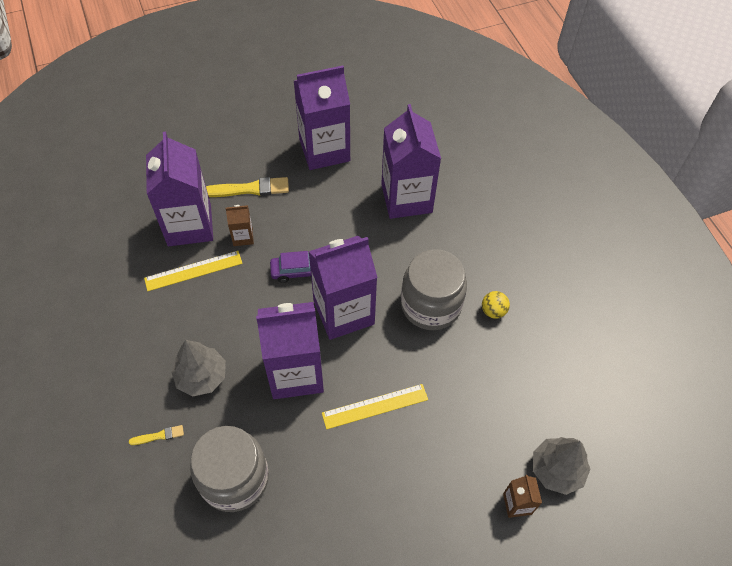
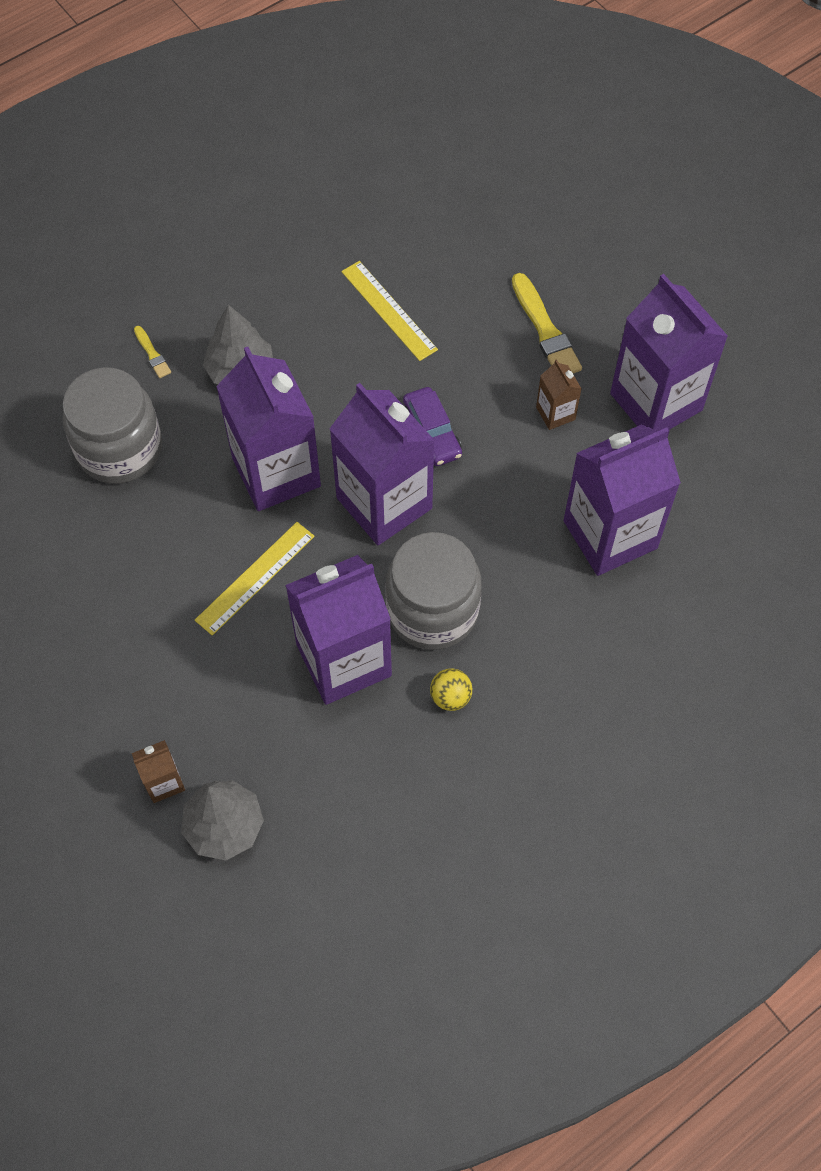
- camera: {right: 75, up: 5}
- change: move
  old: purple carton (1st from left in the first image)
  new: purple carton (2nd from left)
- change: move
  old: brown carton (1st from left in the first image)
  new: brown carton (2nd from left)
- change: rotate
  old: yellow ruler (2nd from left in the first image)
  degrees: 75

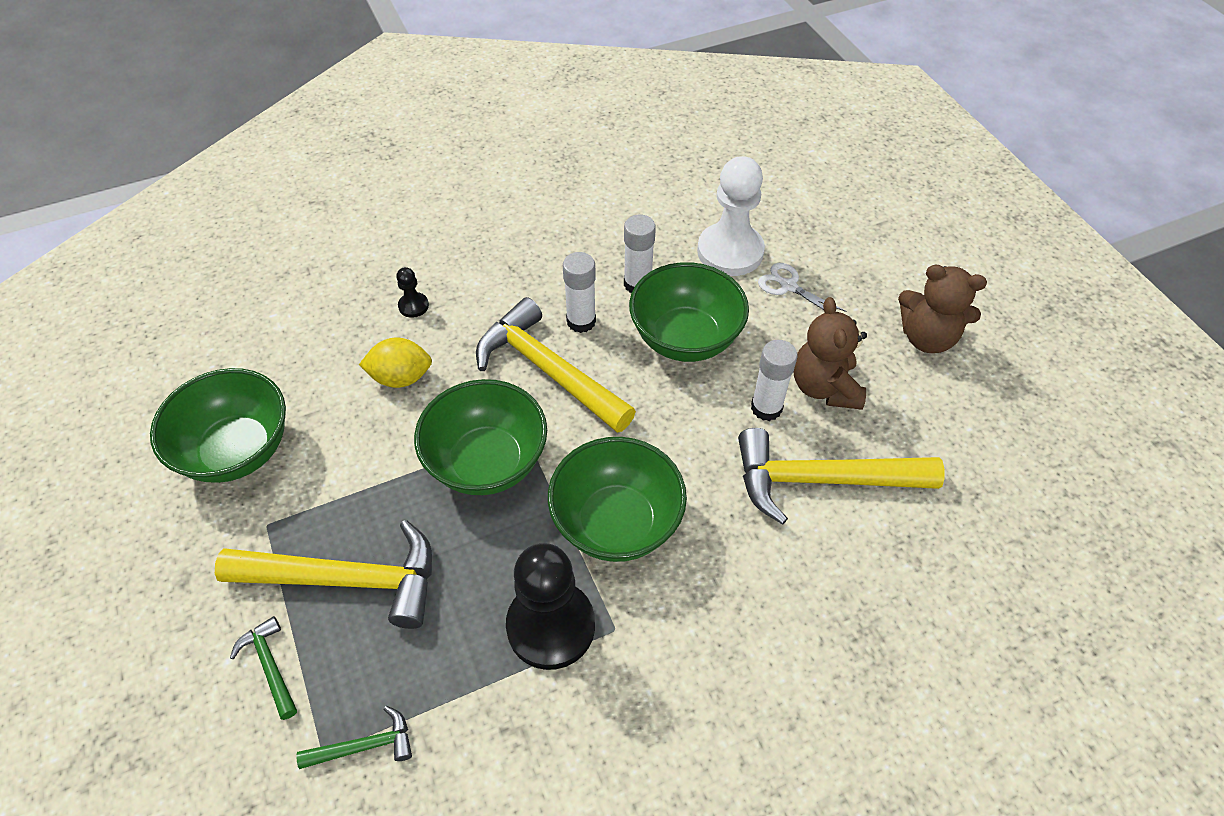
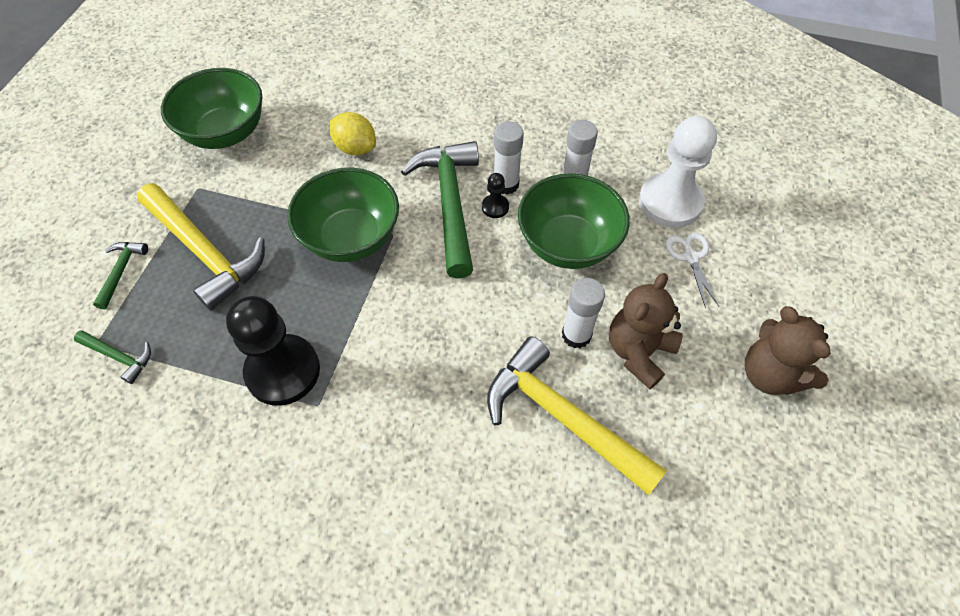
- camera: {right: 40, up: 5}
- change: delete
  old: green bowl (3rd from left)
- change: move
  old: black pawn (1st from left in the first image)
  new: black pawn (2nd from left)
- change: recolor
  old: yellow hammer (2nd from left)
  new: green hammer (3rd from left)

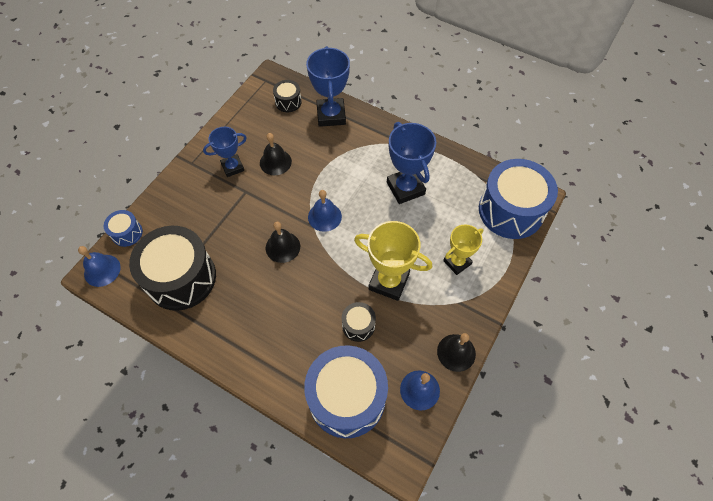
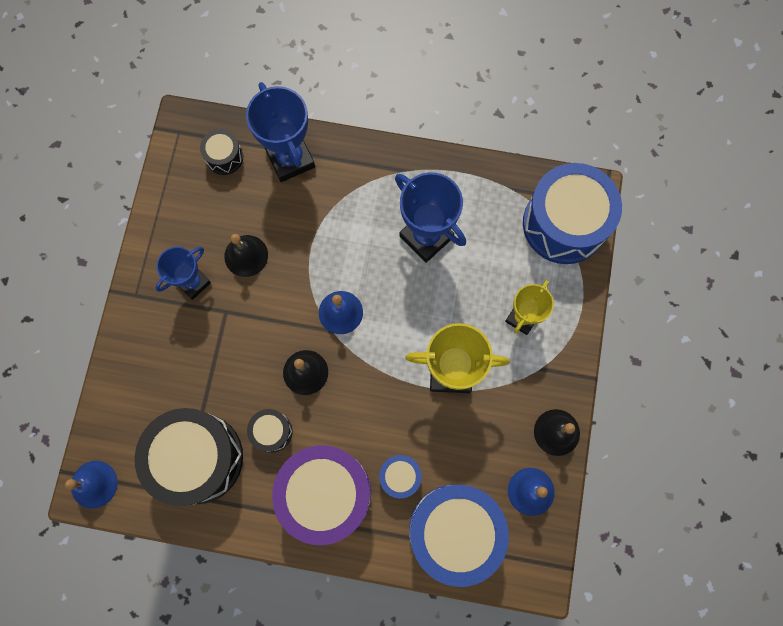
- camera: {right: -20, up: 15}
- change: insert
  new: purple drum
- change: move
  old: blue drum (1st from left)
- change: move
  old: black drum (3rd from left)

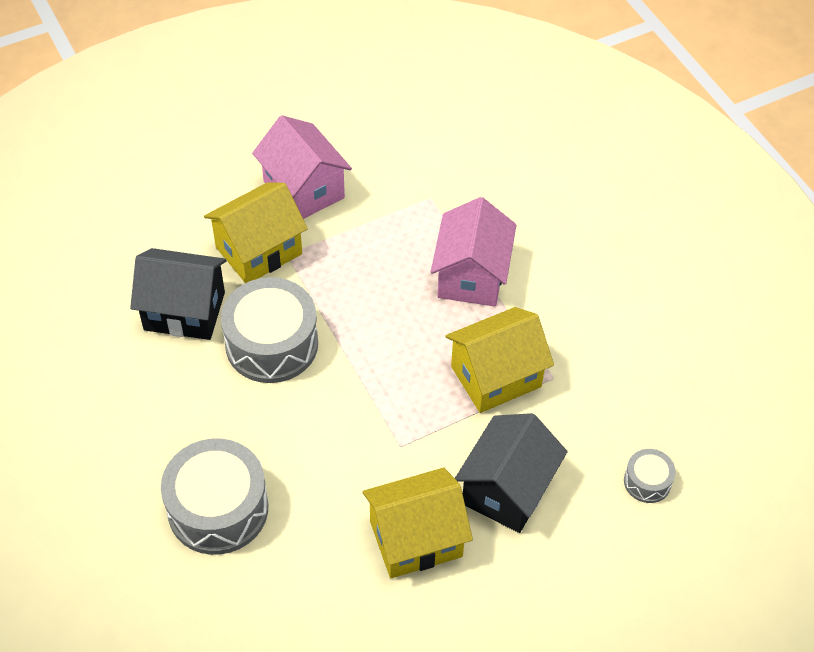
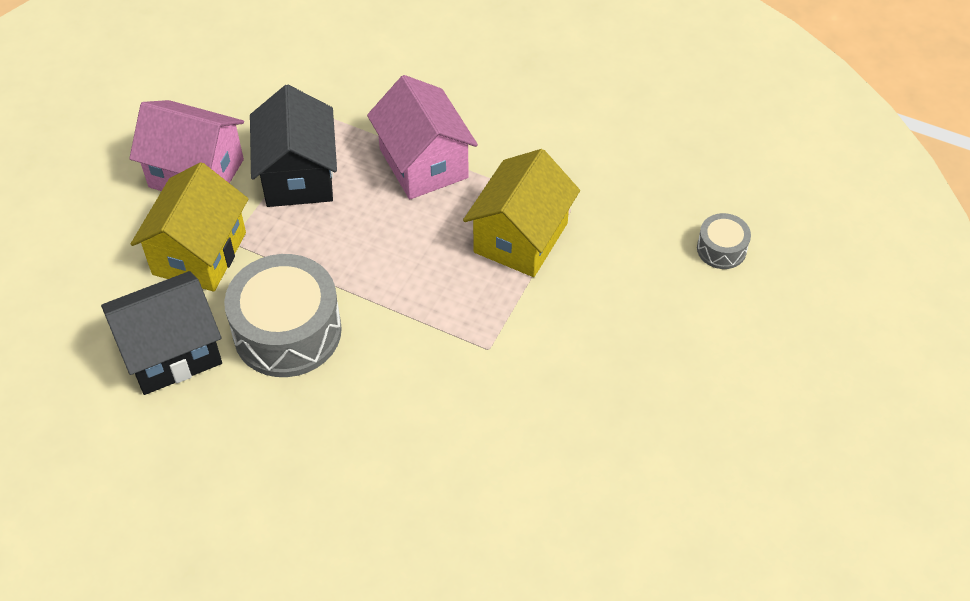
- camera: {right: -35, up: 0}
- change: delete
  old: grey drum (1st from left)
- change: delete
  old: yellow house (2nd from left)
- change: move
  old: black house (2nd from left)

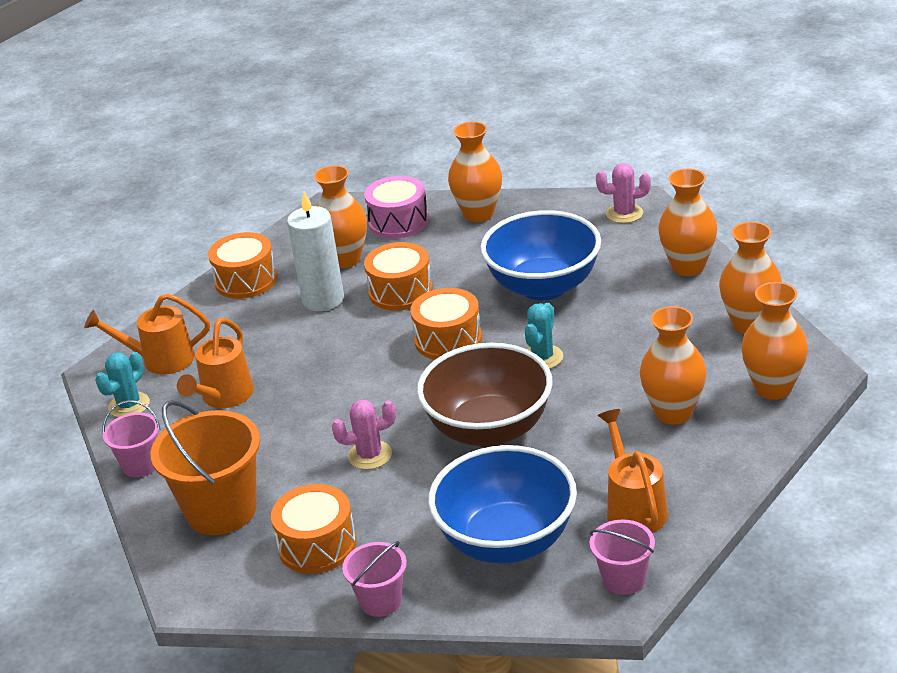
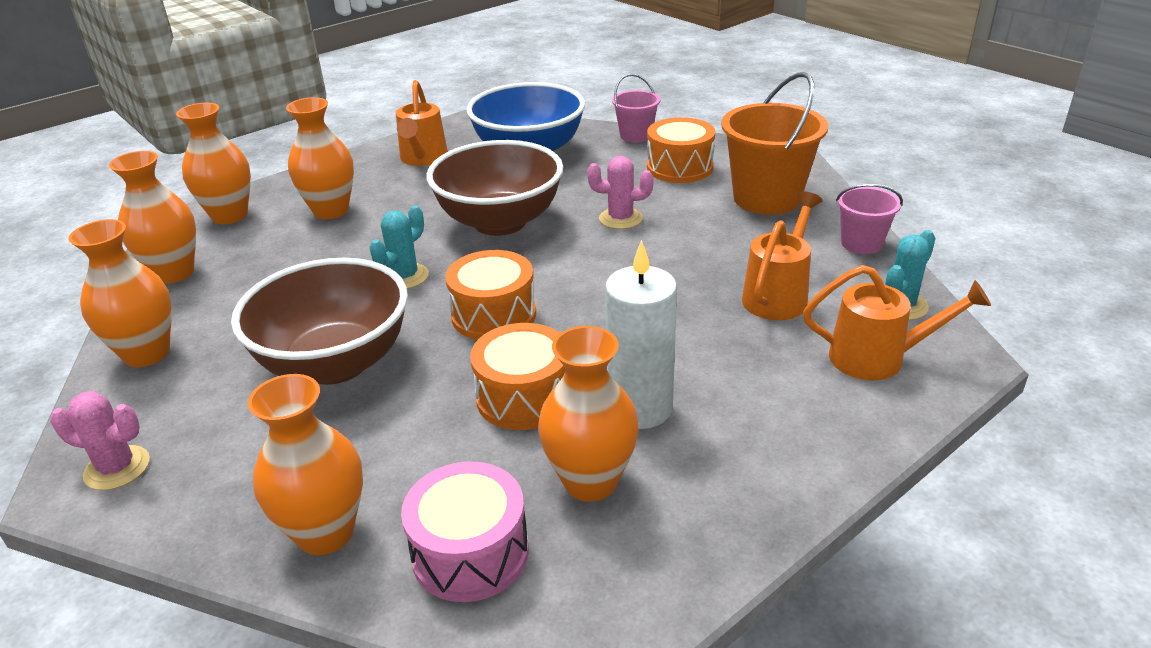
- camera: {right: -170, up: 0}
- change: delete
  old: orange drum (1st from left)
- change: delete
  old: pink bucket (3rd from left)
- change: recolor
  old: blue bowl (2nd from left)
  new: brown bowl (1st from left)

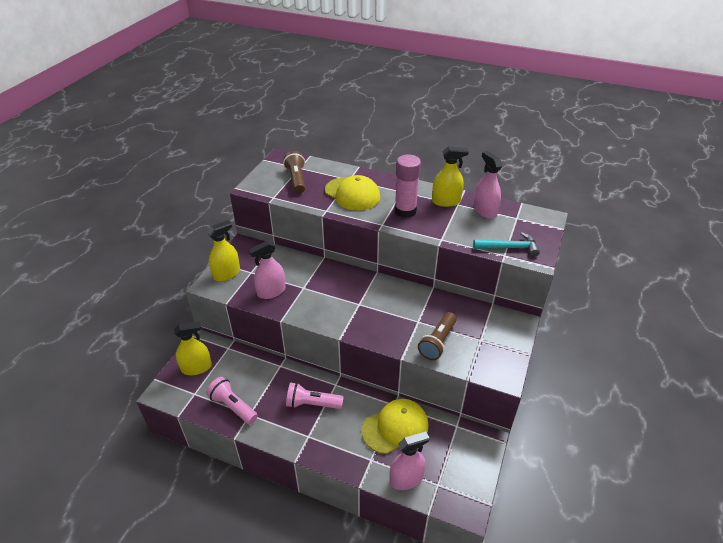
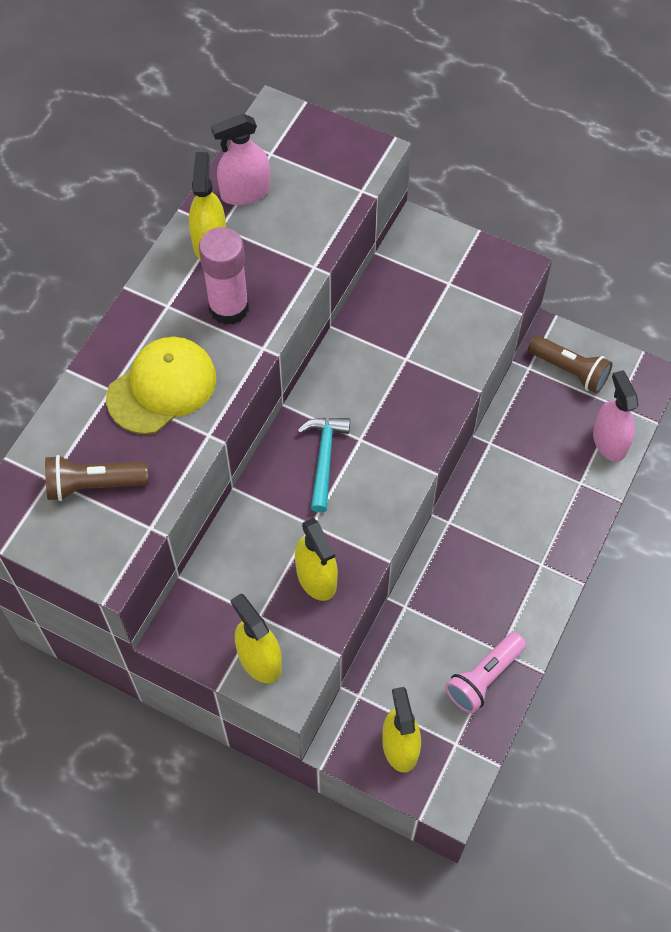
- camera: {right: -85, up: 20}
- change: delete
  old: pink flashlight (2nd from left)
- change: delete
  old: yellow cap (2nd from left)
- change: move
  old: brown flashlight (2nd from left)
- change: move
  old: turquoise hammer
- change: recolor
  old: pink spray bottle (1st from left)
  new: yellow spray bottle (3rd from left)

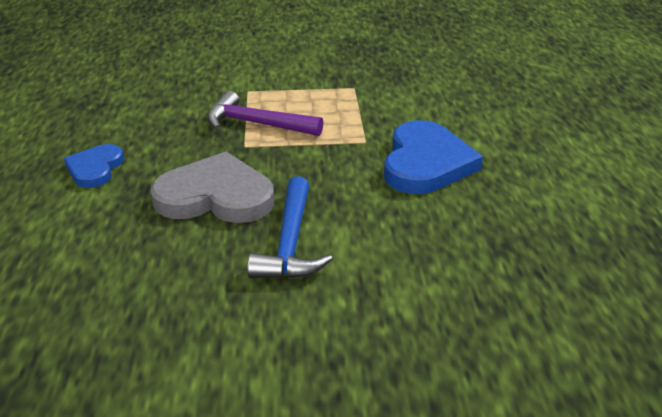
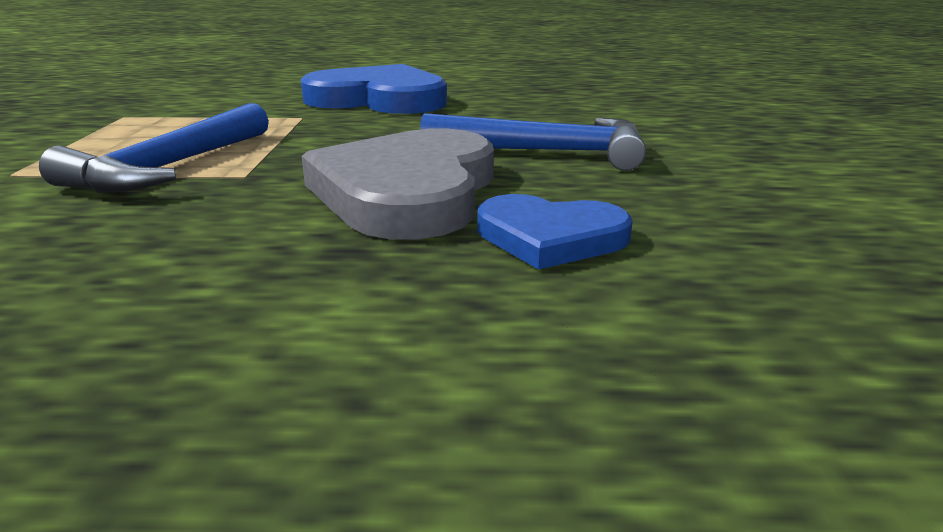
- camera: {right: -85, up: -10}
- change: move
  old: blue heart (1st from left in the first image)
  new: blue heart (2nd from left)
- change: recolor
  old: purple hammer
  new: blue hammer (1st from left)

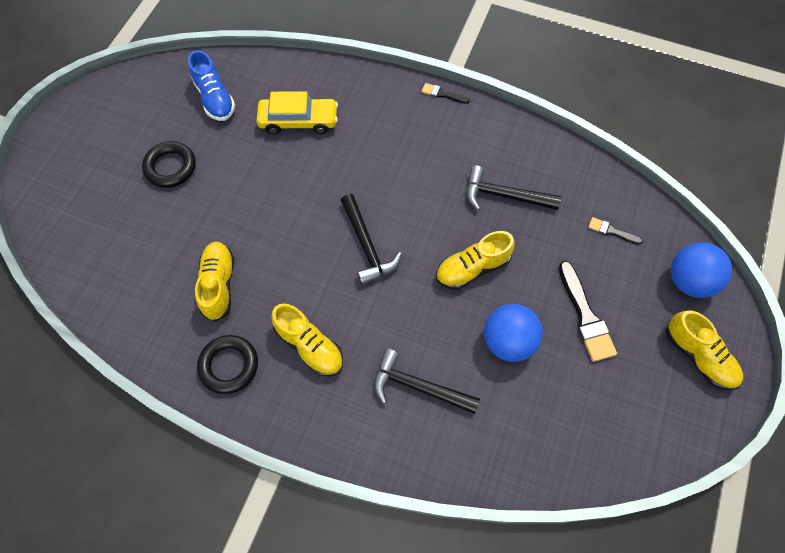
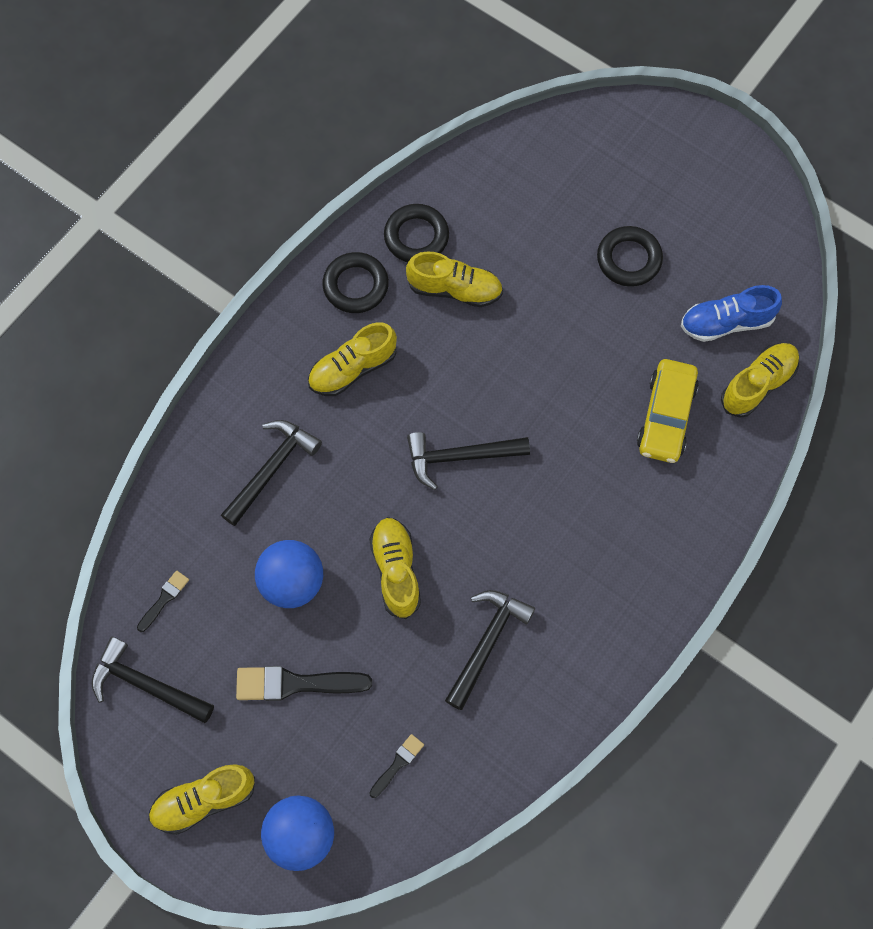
- camera: {right: 105, up: 5}
- change: insert
  new: black hammer (1st from left)
- change: insert
  new: black ring (2nd from left)
- change: insert
  new: yellow shoe (5th from left)
- change: move
  old: black brush (1st from left)

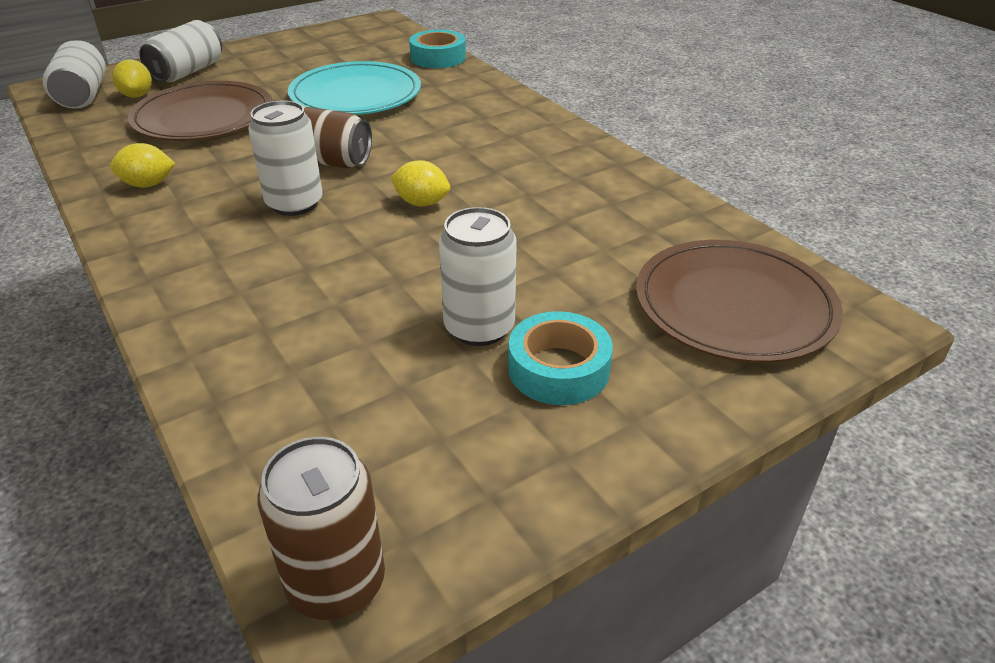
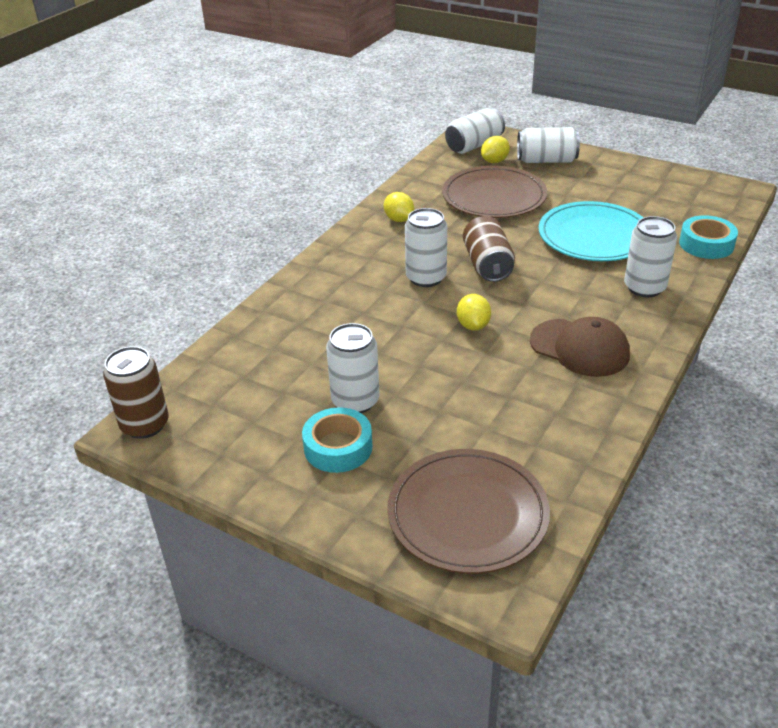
- camera: {right: 65, up: 0}
- change: insert
  new: brown cap
- change: insert
  new: white can (5th from left)

